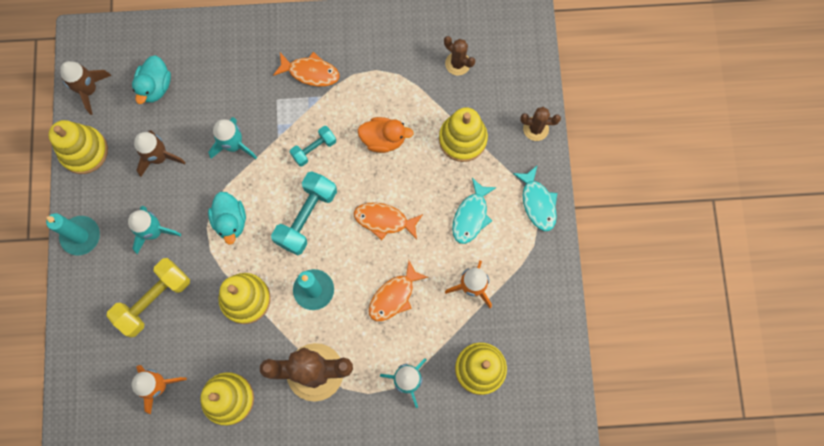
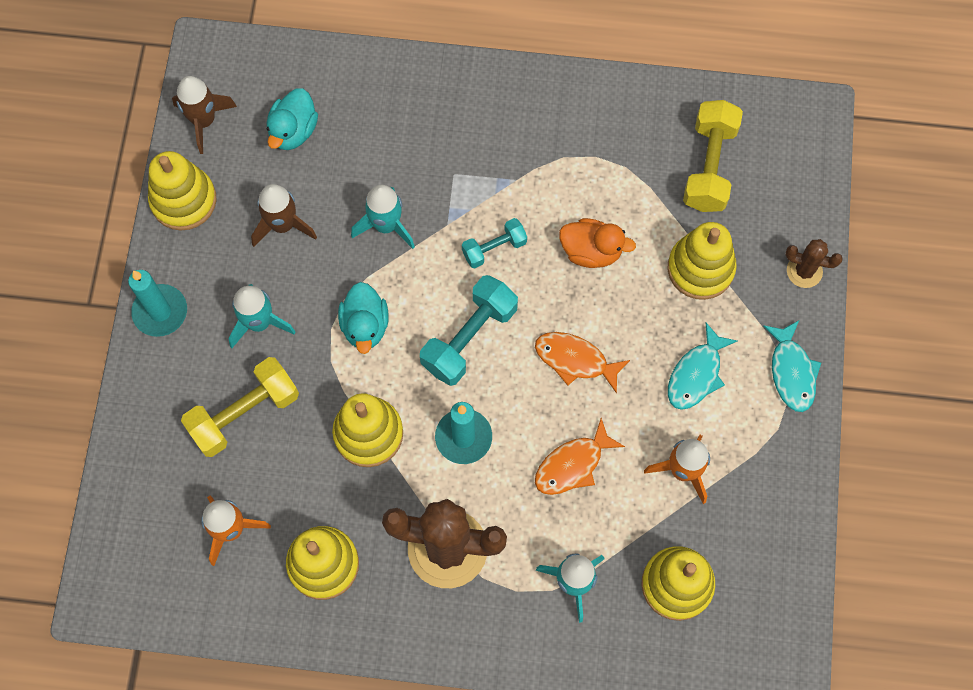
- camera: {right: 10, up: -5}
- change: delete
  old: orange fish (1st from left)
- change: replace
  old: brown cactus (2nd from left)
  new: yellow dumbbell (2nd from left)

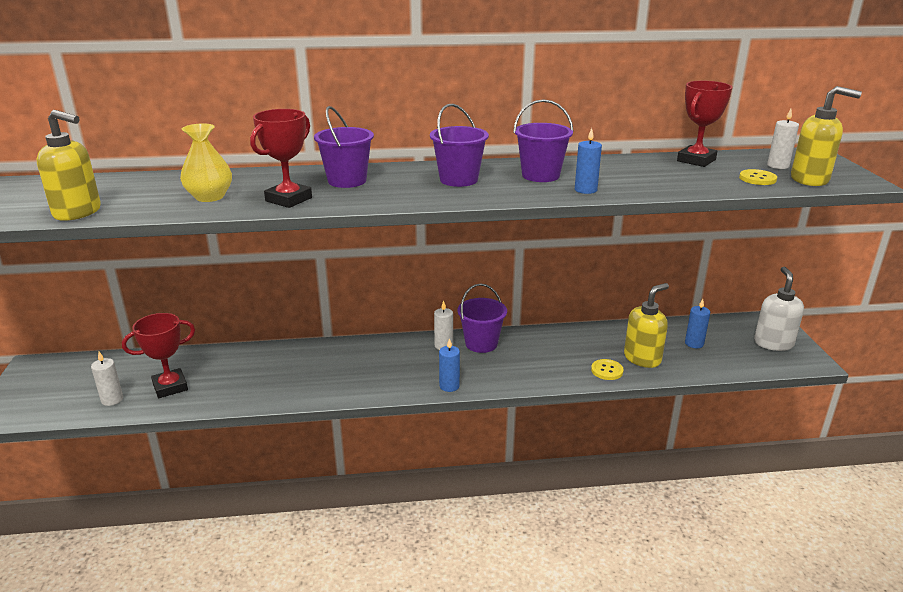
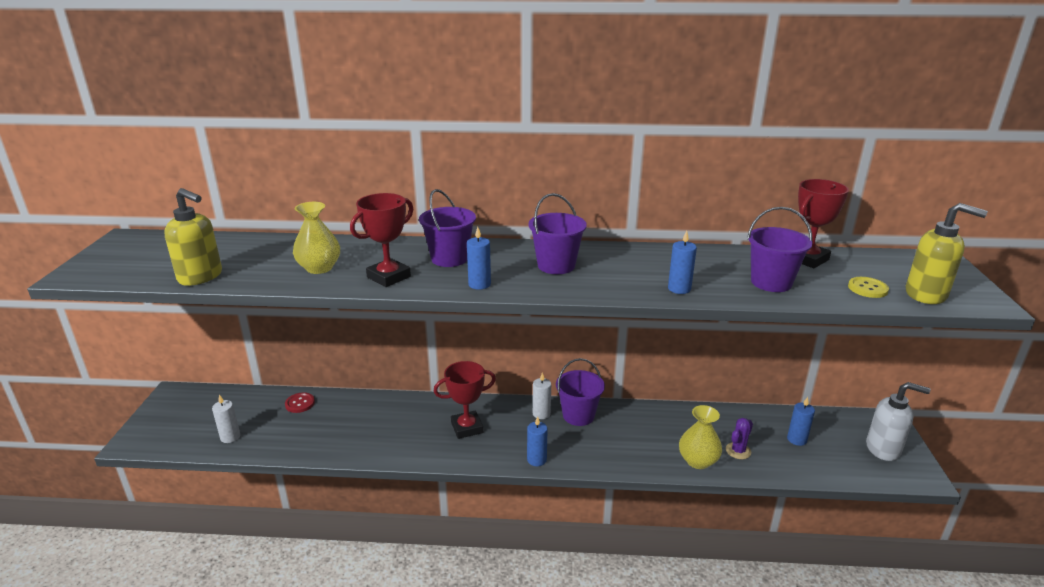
- camera: {right: 10, up: 0}
- change: delete
  old: white candle (3rd from left)
- change: insert
  new: red button
- change: insert
  new: blue candle (1st from left)
- change: move
  old: red trophy (1st from left in the first image)
  new: red trophy (2nd from left)
- change: move
  old: purple bucket (4th from left)
- change: replace
  old: yellow button (1st from left)
  new: yellow vase (2nd from left)
- change: replace
  old: yellow soap dispenser (2nd from left)
  new: purple cactus
- change: rotate
  old: white soap dispenser
  degrees: 90

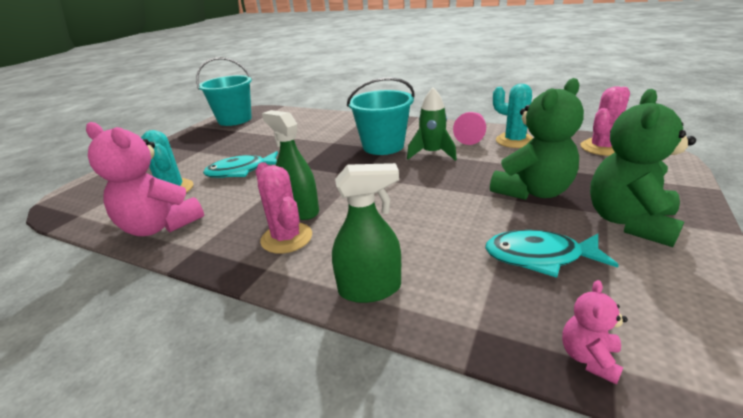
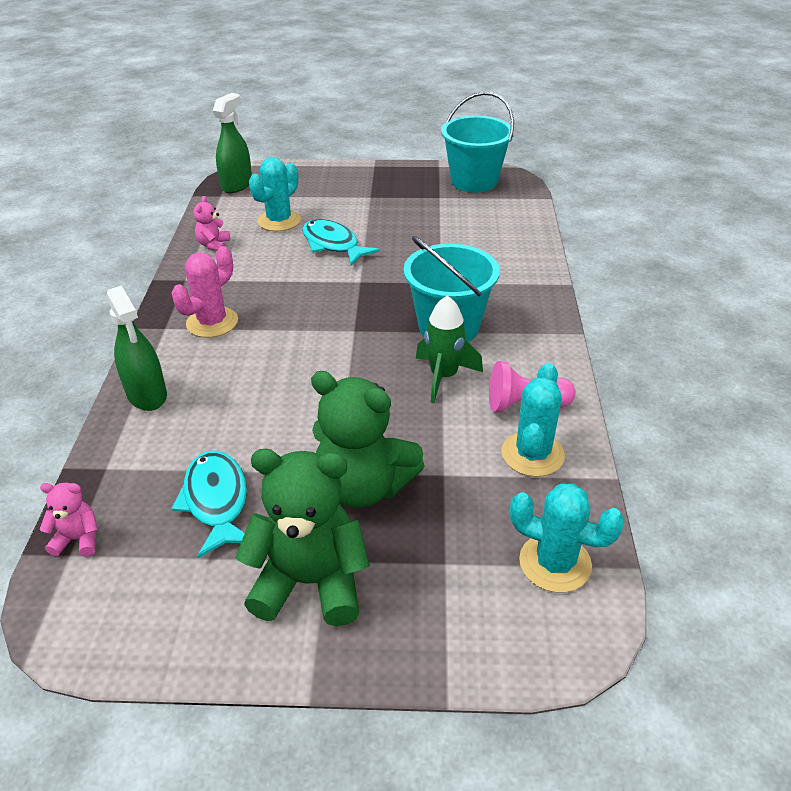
- camera: {right: 65, up: 10}
- change: move
  old: green spray bottle (1st from left in the first image)
  new: green spray bottle (2nd from left)
- change: recolor
  old: pink cactus (2nd from left)
  new: turquoise cactus (3rd from left)
- change: resize
  old: pink teddy bear (1st from left in the first image)
  factor: 0.47

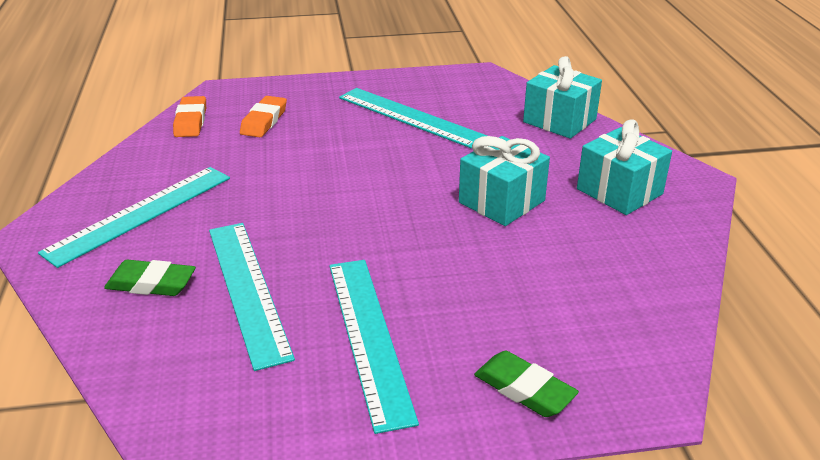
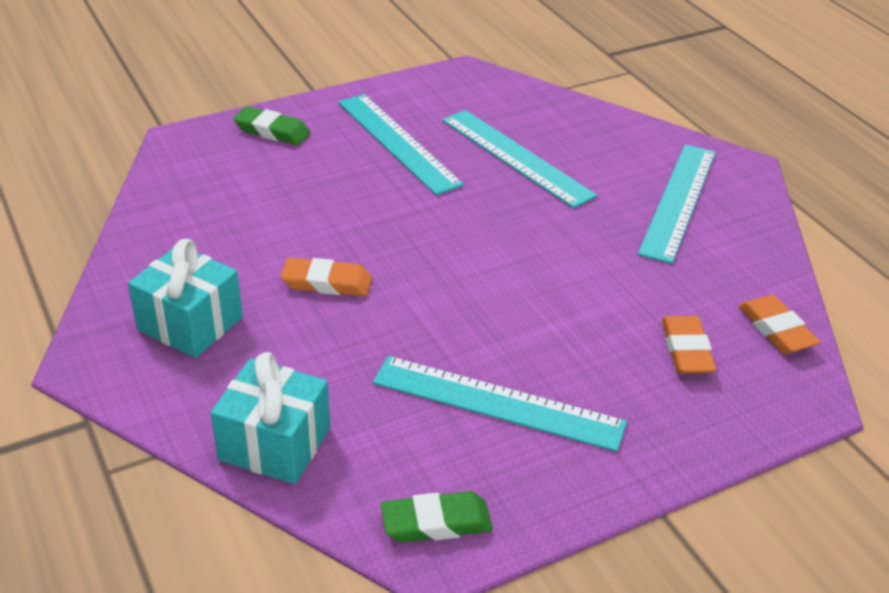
- camera: {right: 160, up: 5}
- change: move
  old: green eraser (1st from left in the first image)
  new: green eraser (2nd from left)
- change: replace
  old: turquoise gift (1st from left)
  new: orange eraser (1st from left)

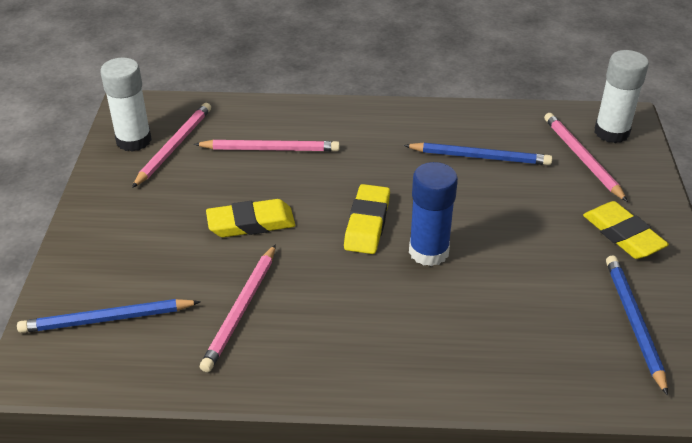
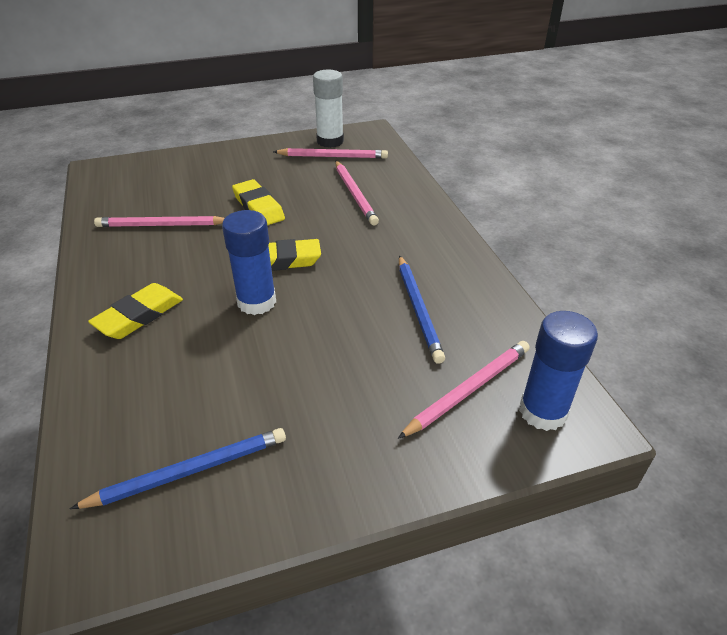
- camera: {right: 70, up: 0}
- change: delete
  old: blue pencil (1st from left)
- change: move
  old: yellow eraser (3rd from left in the first image)
  new: yellow eraser (1st from left)
- change: recolor
  old: white glue stick (2nd from left)
  new: blue glue stick (2nd from left)

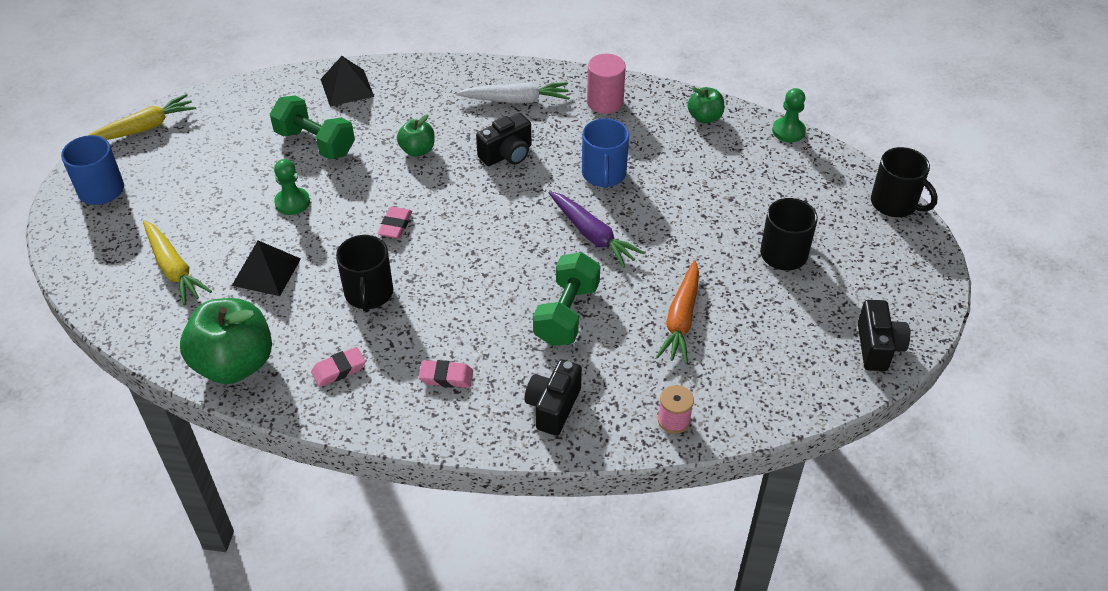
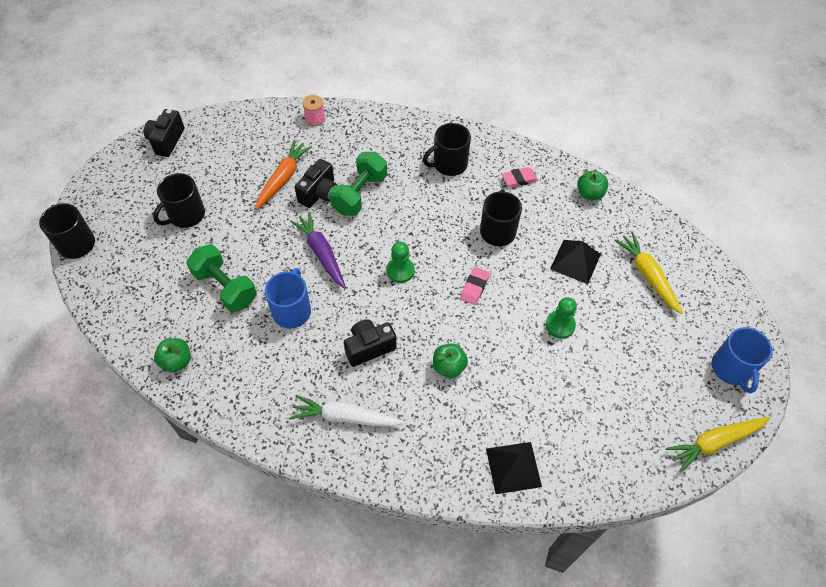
- camera: {right: -170, up: 10}
- change: delete
  old: pink cylinder
- change: move
  old: green dumbbell (1st from left)
- change: move
  old: black camera (2nd from left)
- change: move
  old: green pawn (2nd from left in the first image)
  new: green pawn (1st from left)
- change: replace
  old: pink eraser (3rd from left)
  new: black mug (3rd from left)
- change: resize
  old: green apple (1st from left in the first image)
  factor: 0.51

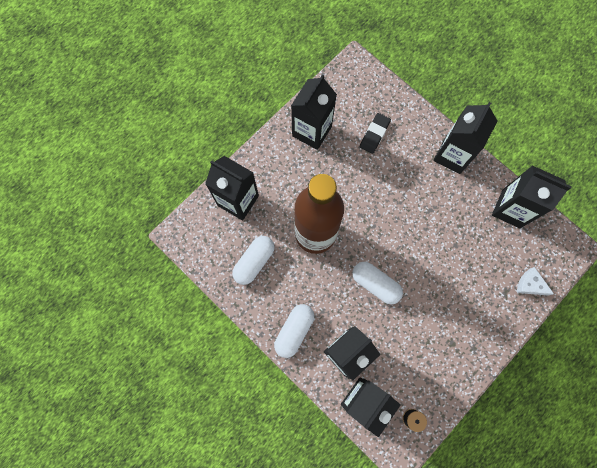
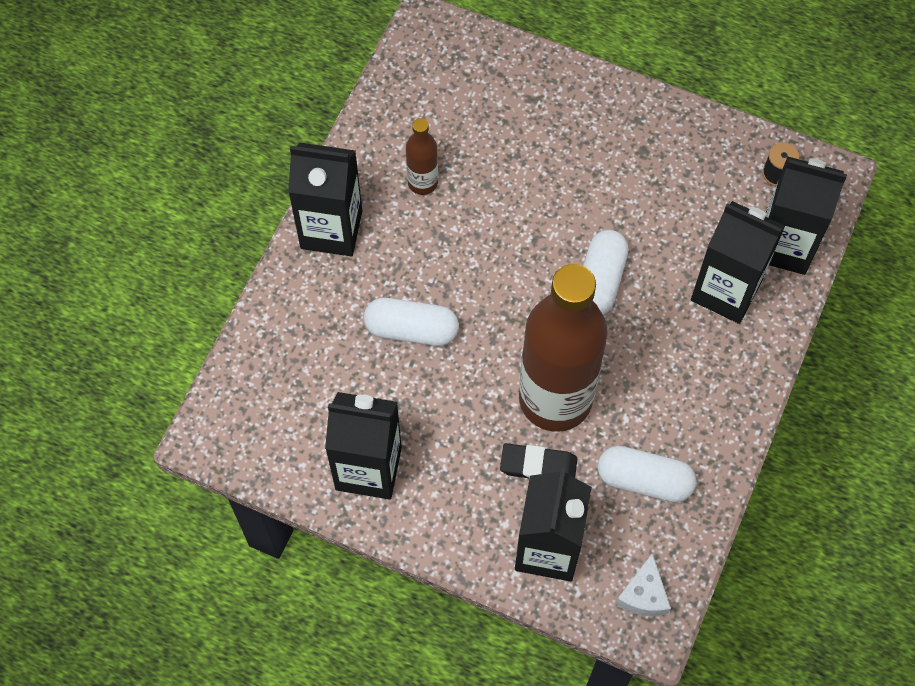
- camera: {right: -110, up: -10}
- change: delete
  old: black carton (6th from left)
- change: insert
  new: brown bottle (1st from left)
- change: move
  old: white capsule (2nd from left in the first image)
  new: white capsule (1st from left)
- change: move
  old: black eraser
- change: move
  old: white cheese

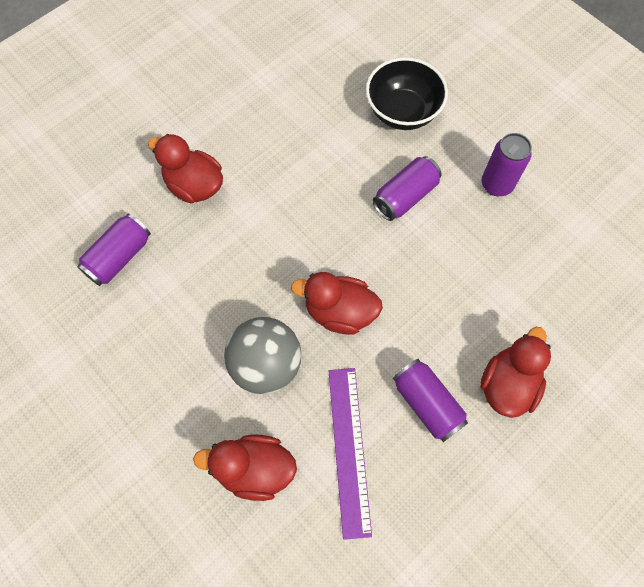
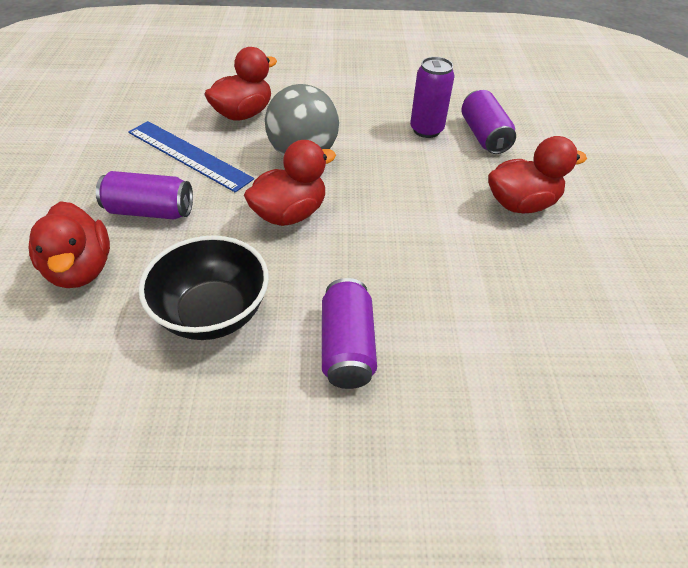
- camera: {right: 130, up: -20}
- change: move
  old: black bowl
- change: move
  old: purple can (4th from left in the first image)
  new: purple can (3rd from left)
- change: recolor
  old: purple ruler
  new: blue ruler

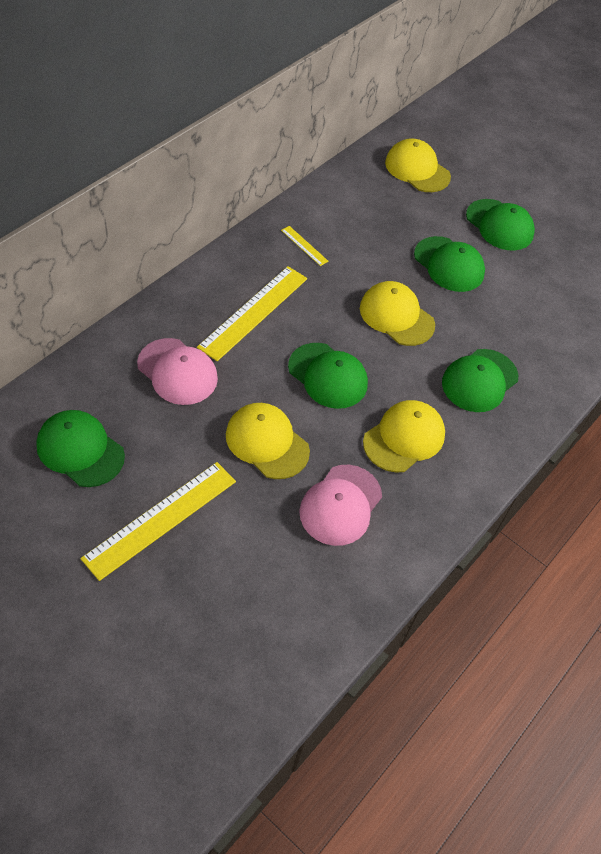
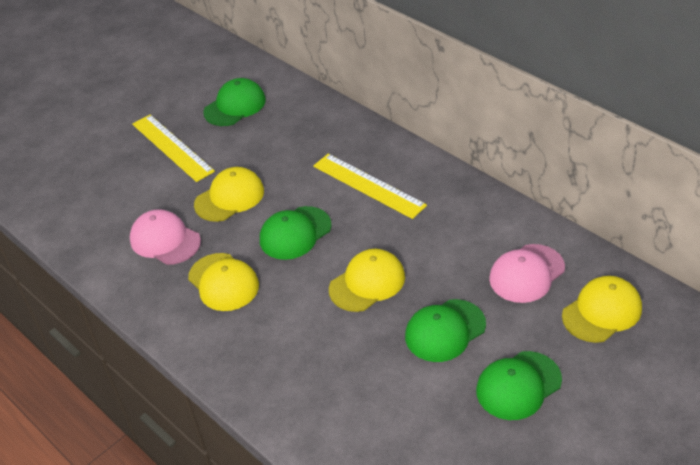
- camera: {right: 105, up: -10}
- change: delete
  old: yellow ruler (3rd from left)
- change: delete
  old: green cap (4th from left)
- change: move
  old: pink cap (1st from left in the first image)
  new: pink cap (2nd from left)

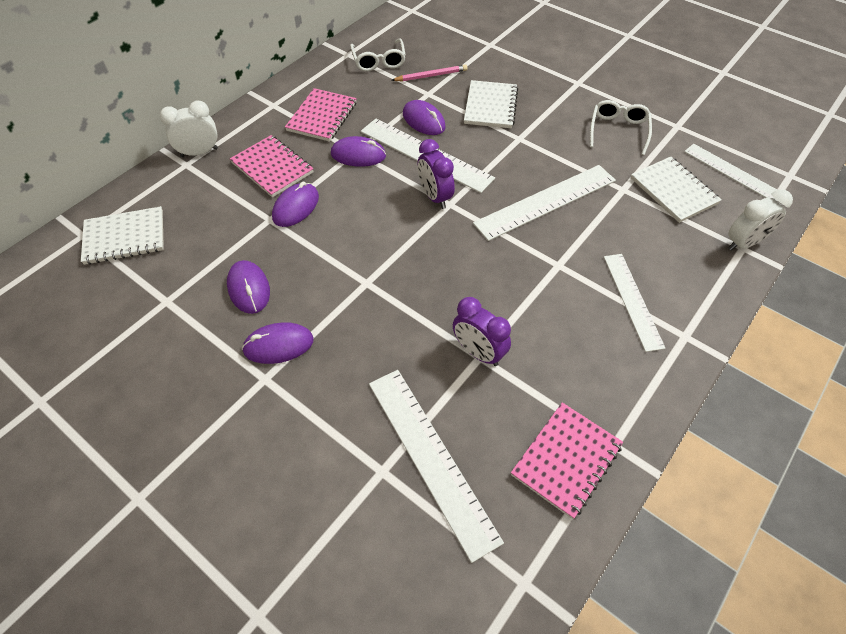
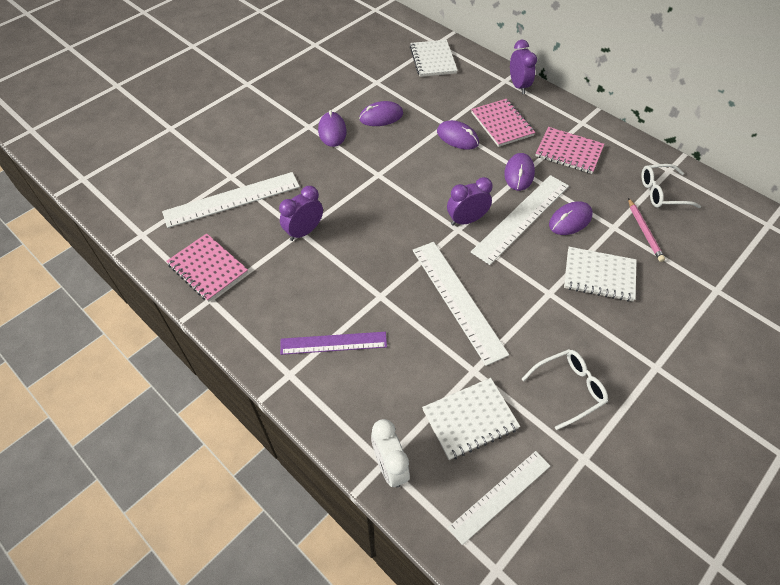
- camera: {right: 95, up: 0}
- change: recolor
  old: white clock (1st from left)
  new: purple clock (3rd from left)
- change: recolor
  old: white ruler (4th from left)
  new: purple ruler
- change: rotate
  old: pink notebook (1st from left in the first image)
  degrees: -75
- change: rotate
  old: white glasses (2nd from left in the first image)
  degrees: -45

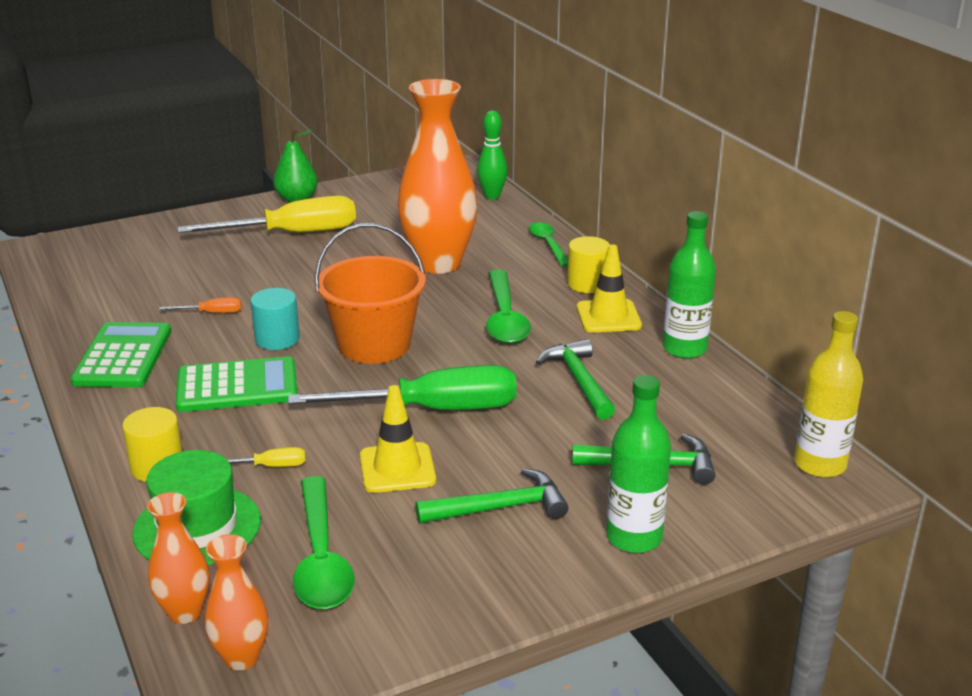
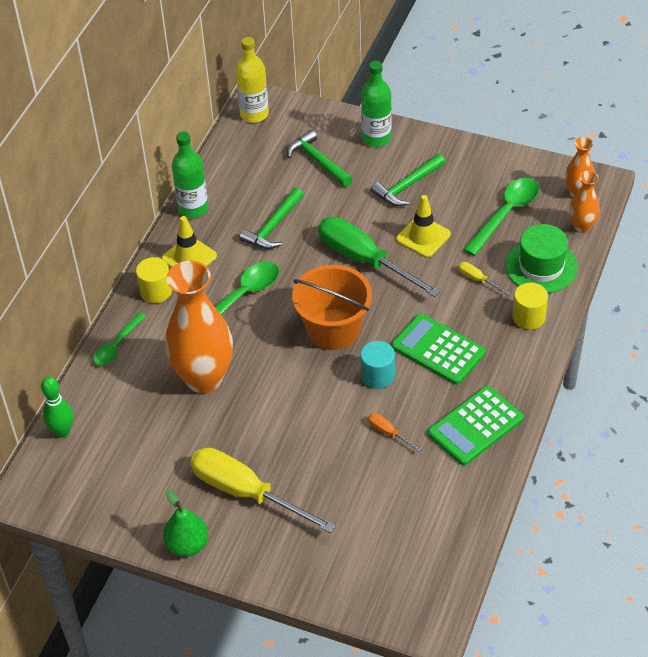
- camera: {right: -130, up: 20}
- change: rotate
  old: green hammer (1st from left in the first image)
  degrees: -75

